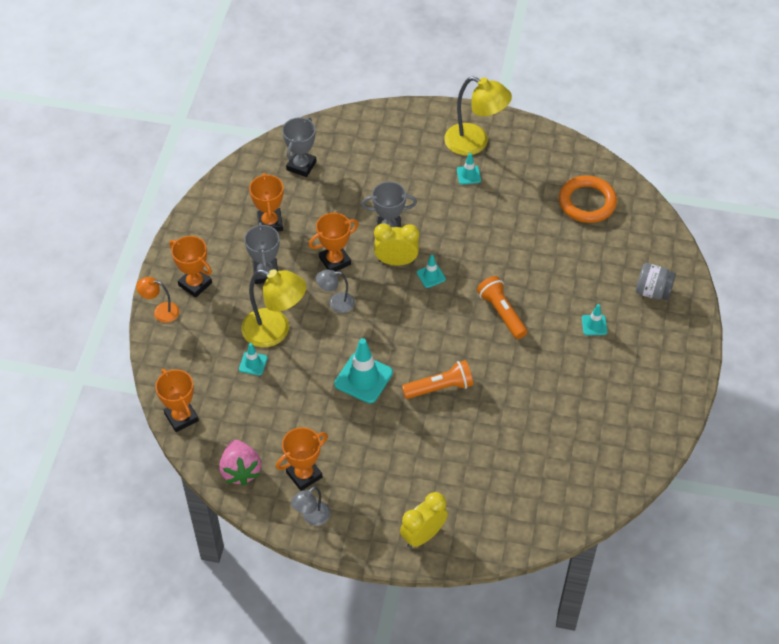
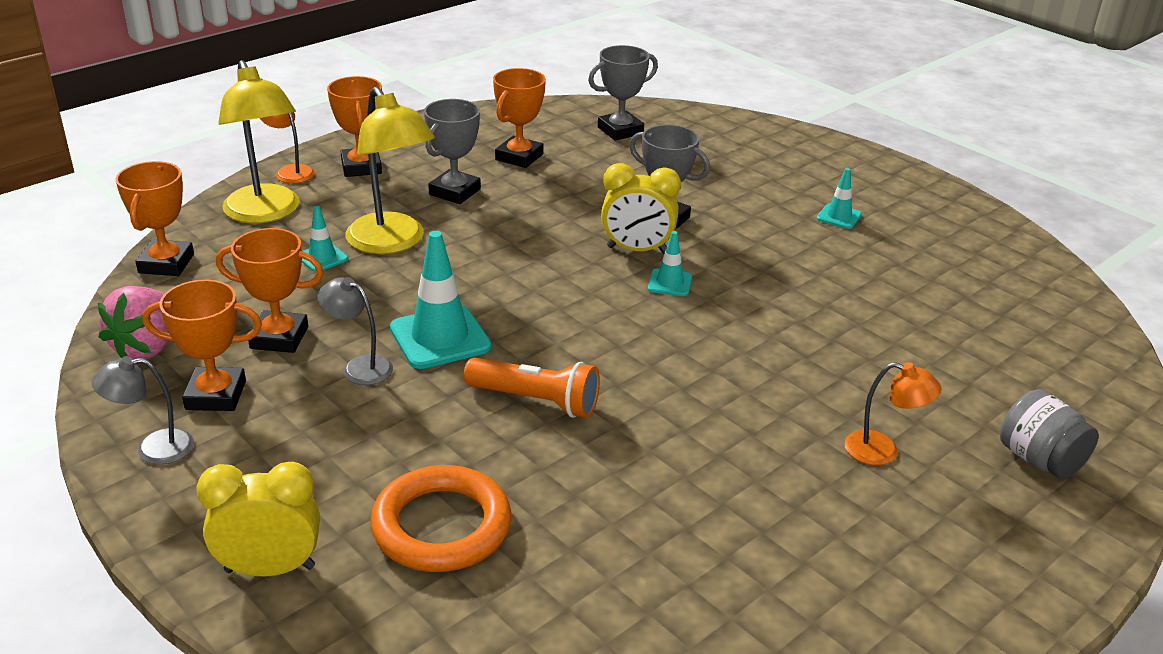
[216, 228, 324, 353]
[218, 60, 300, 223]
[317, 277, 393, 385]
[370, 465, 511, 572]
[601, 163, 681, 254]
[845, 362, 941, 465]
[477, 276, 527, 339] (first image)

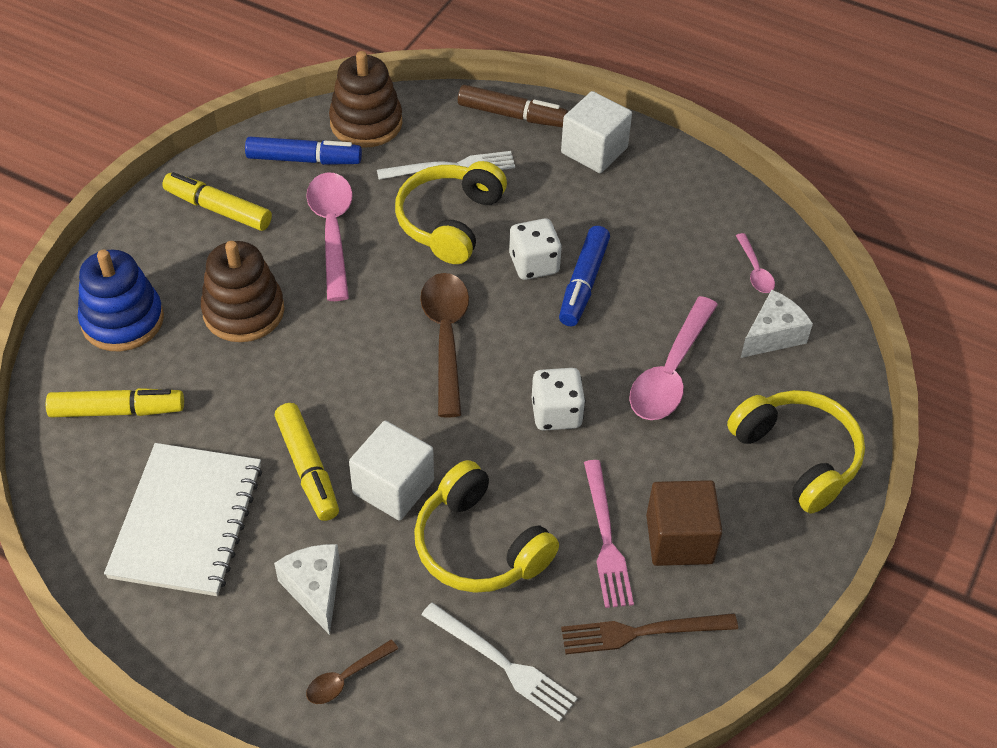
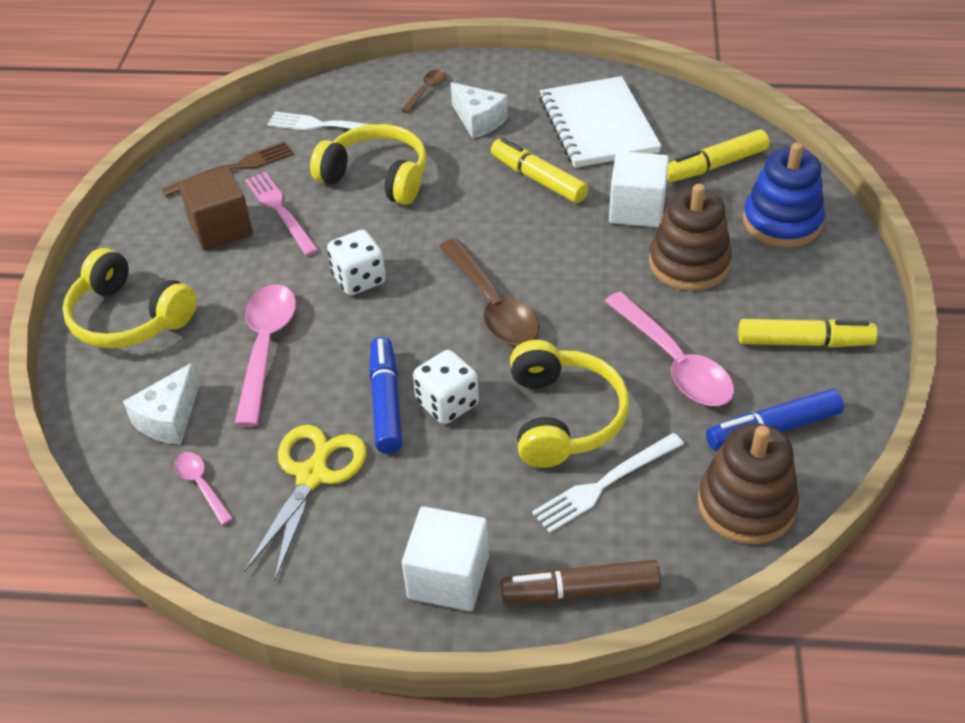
[244, 425, 367, 580]
[609, 151, 669, 227]

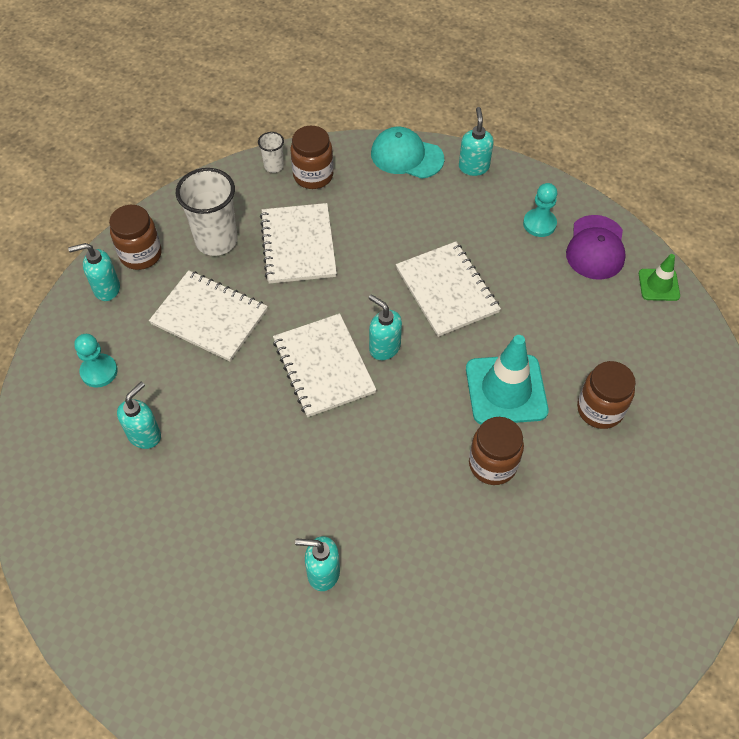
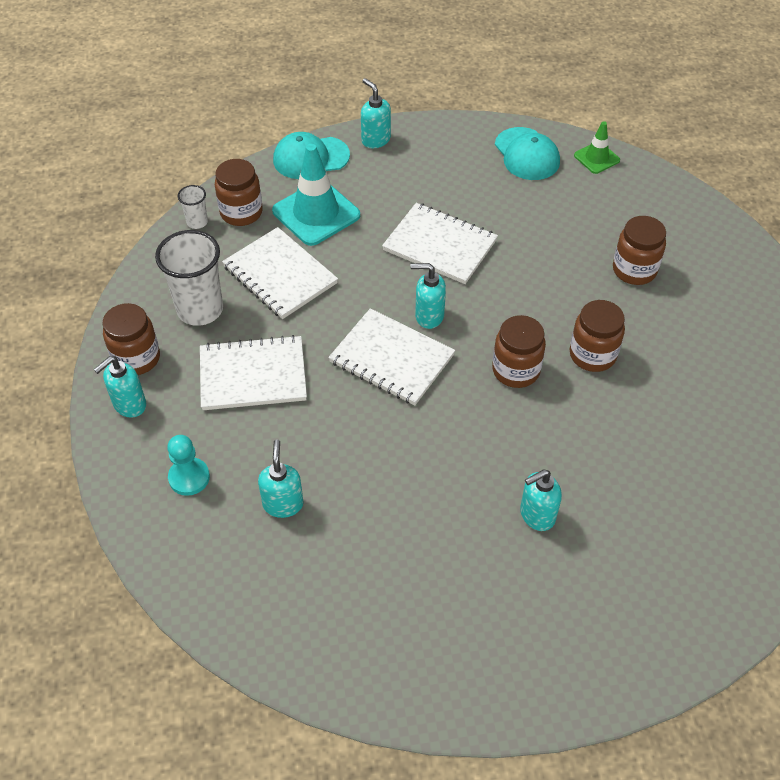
[272, 144, 360, 246]
[492, 315, 546, 388]
[495, 127, 560, 180]
[523, 183, 557, 237] (first image)

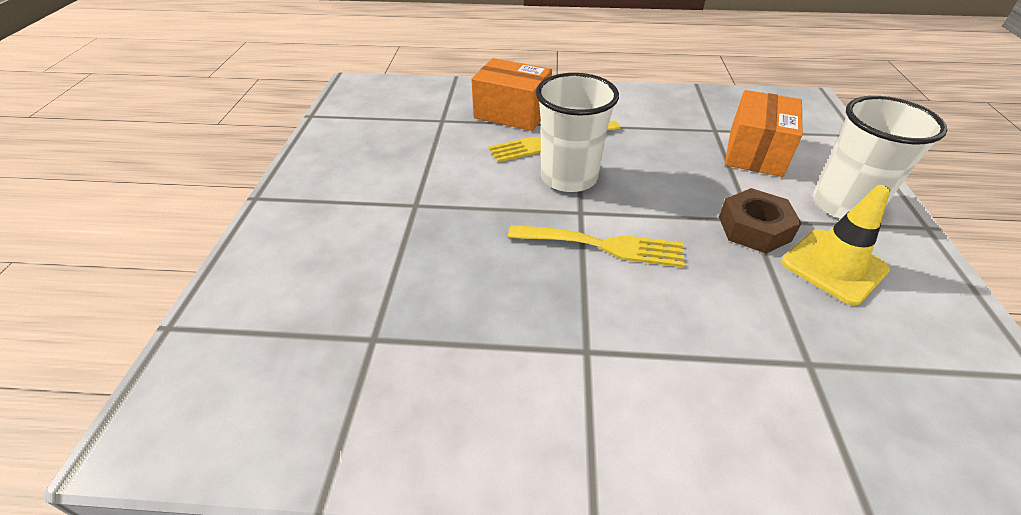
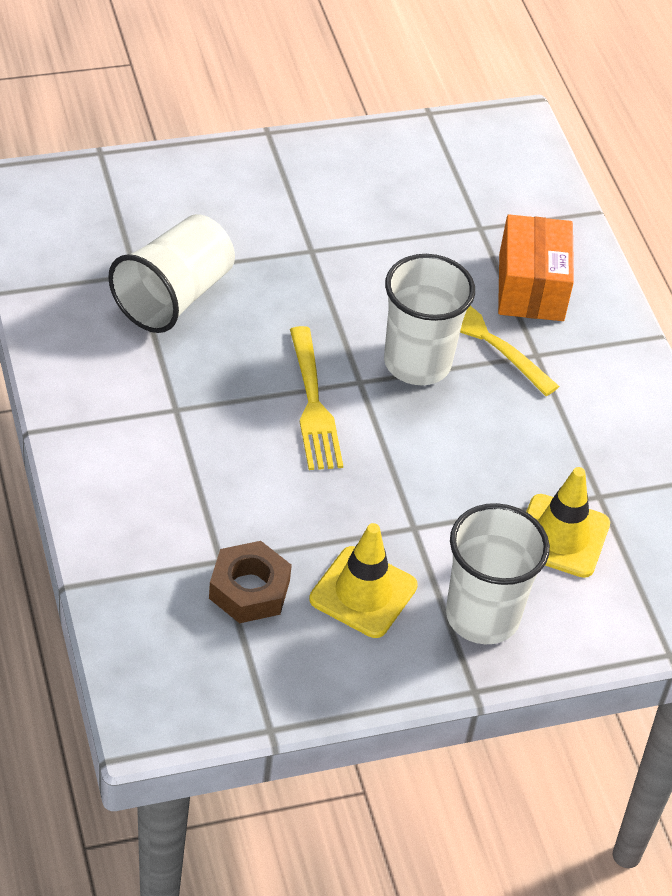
[108, 214, 235, 333]
[209, 541, 292, 623]
[526, 467, 610, 578]

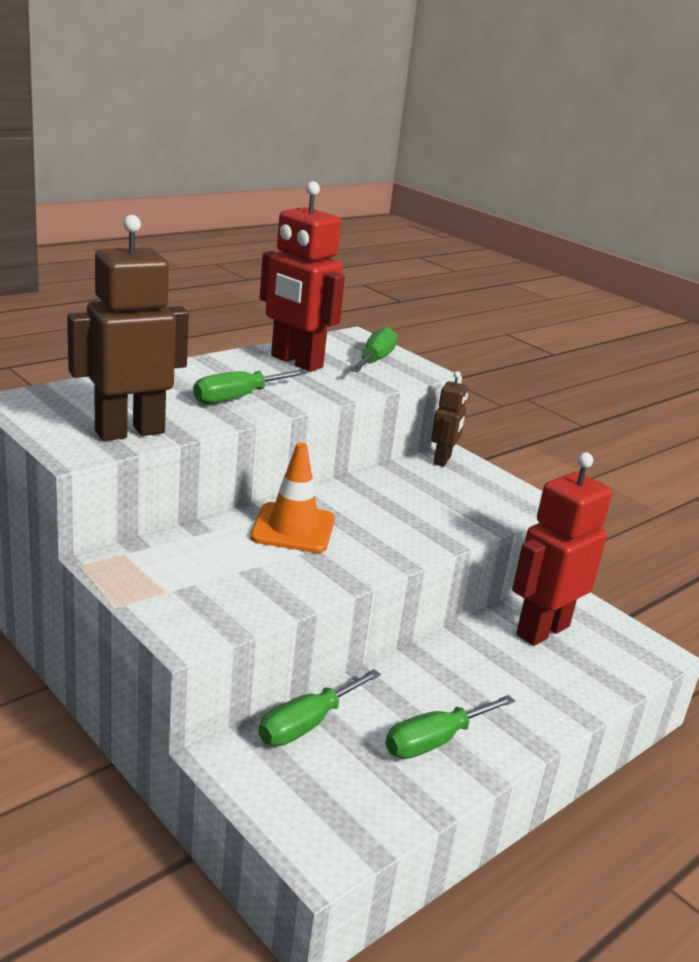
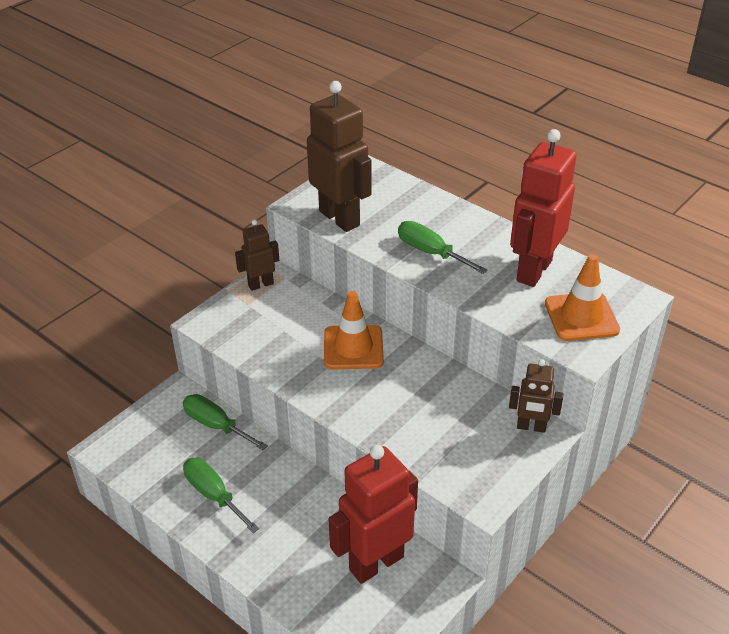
[235, 219, 279, 291]
[329, 445, 418, 584]
[545, 254, 620, 341]

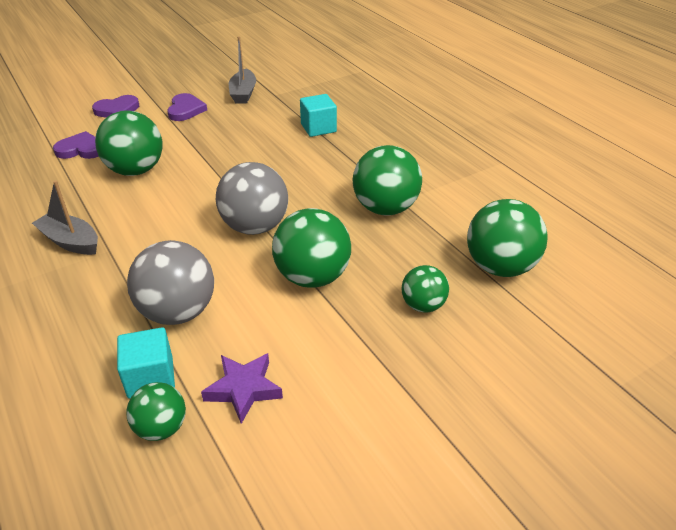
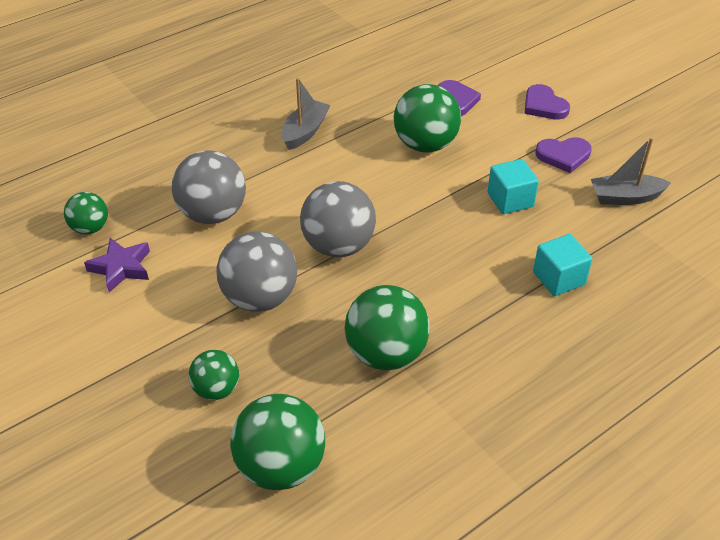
[216, 231, 297, 312]
[487, 159, 539, 214]

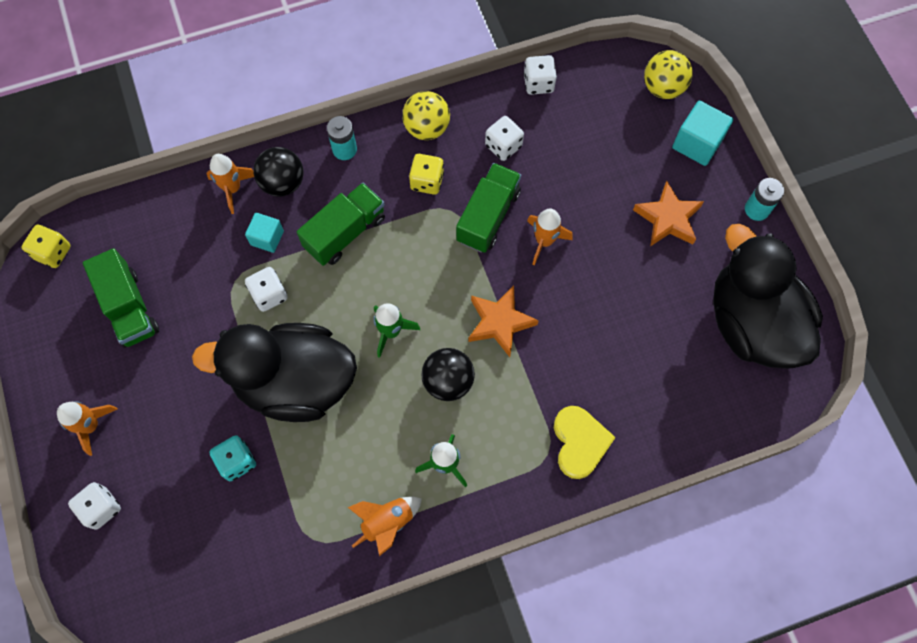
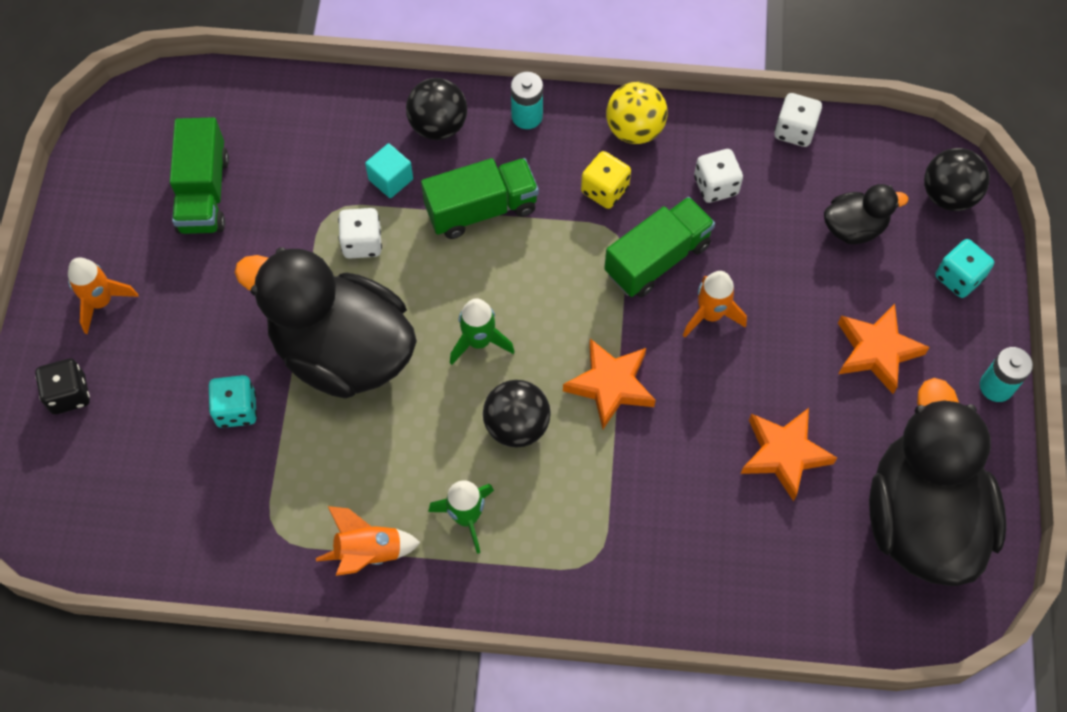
[35, 359, 90, 414]
[741, 408, 837, 502]
[824, 184, 908, 244]
[924, 148, 990, 211]
[935, 239, 994, 298]
[22, 224, 71, 268] (first image)
[206, 154, 254, 214] (first image)
[554, 406, 616, 479] (first image)

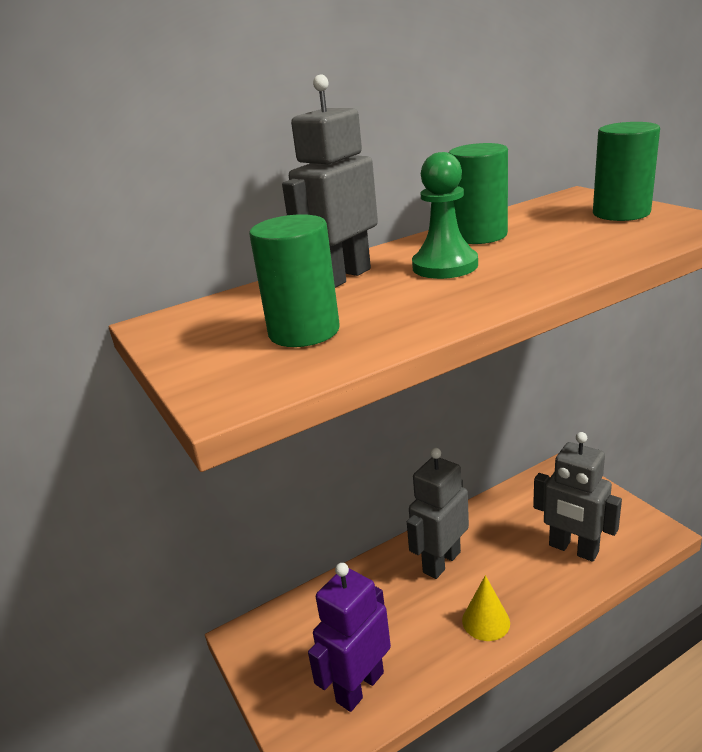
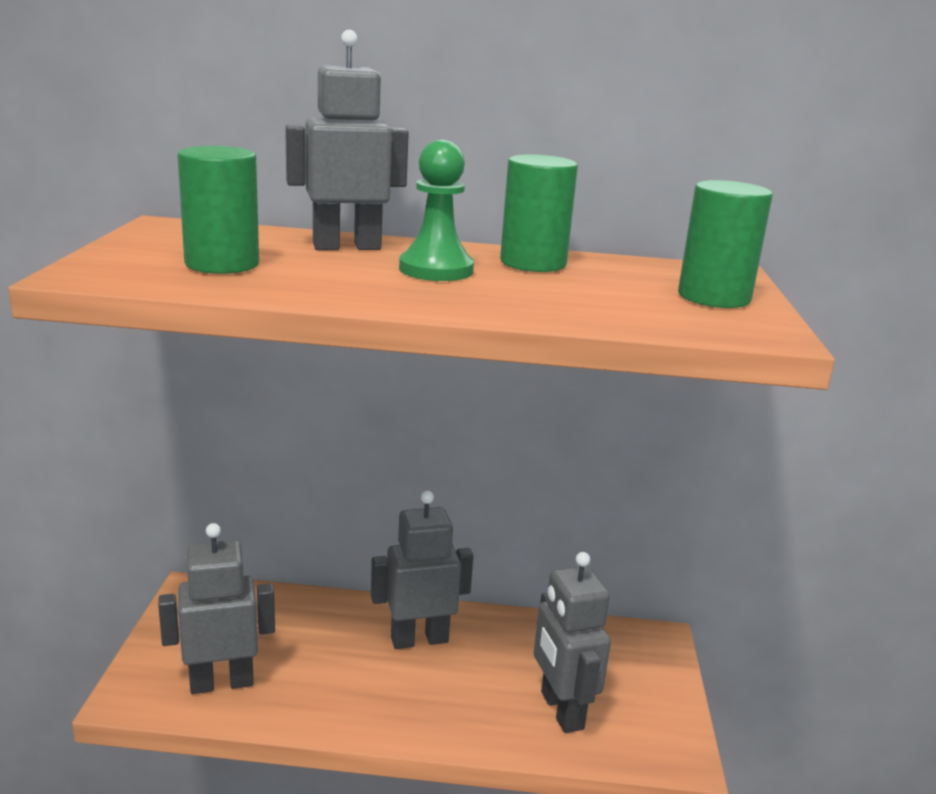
[158, 523, 275, 694]
[462, 575, 510, 641] (first image)

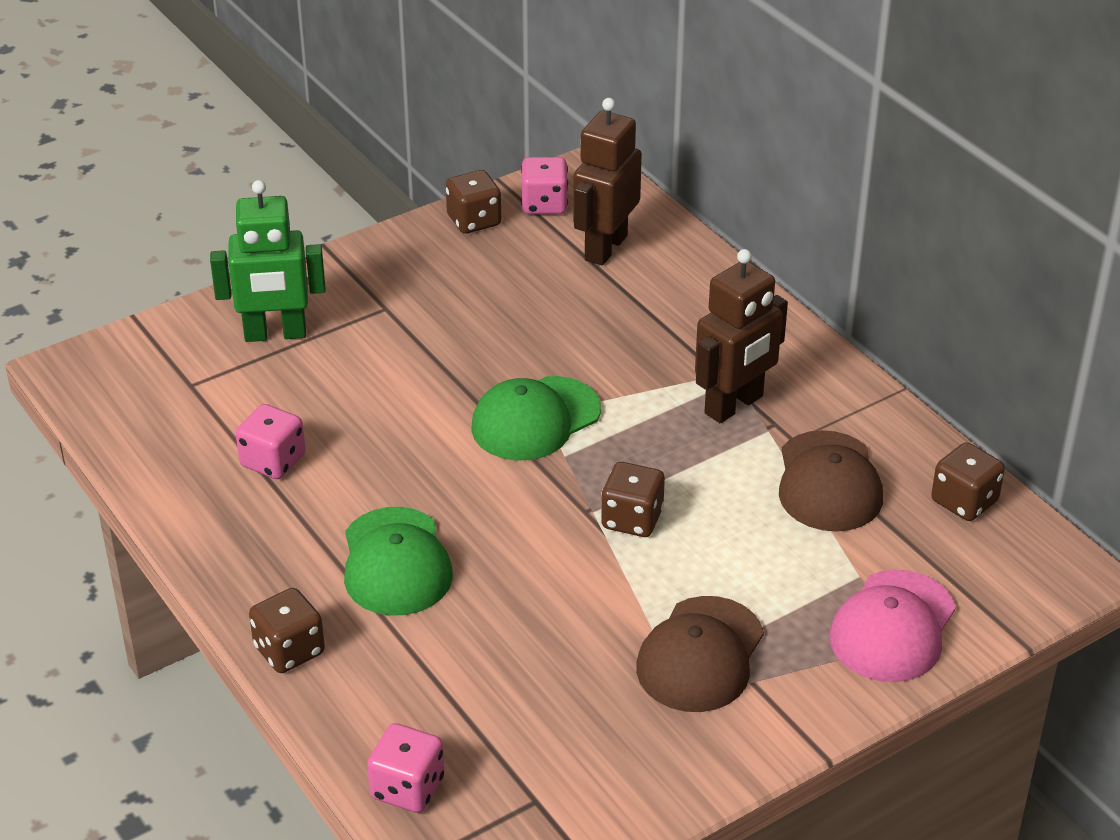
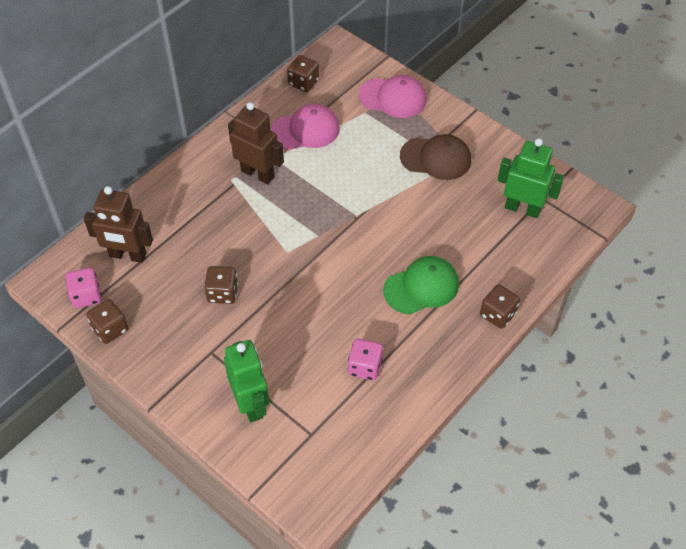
[204, 266, 238, 304]
[270, 104, 340, 150]
[498, 138, 564, 218]
[367, 723, 445, 813] (first image)
[471, 376, 601, 460] (first image)

